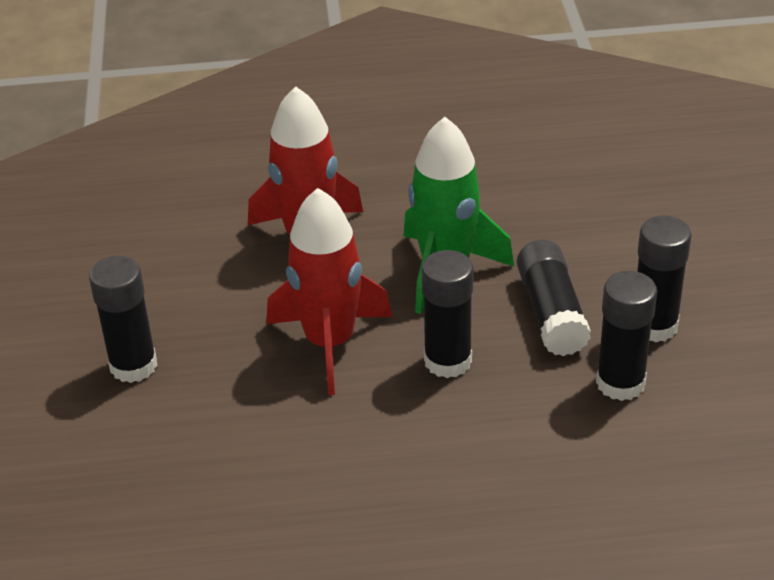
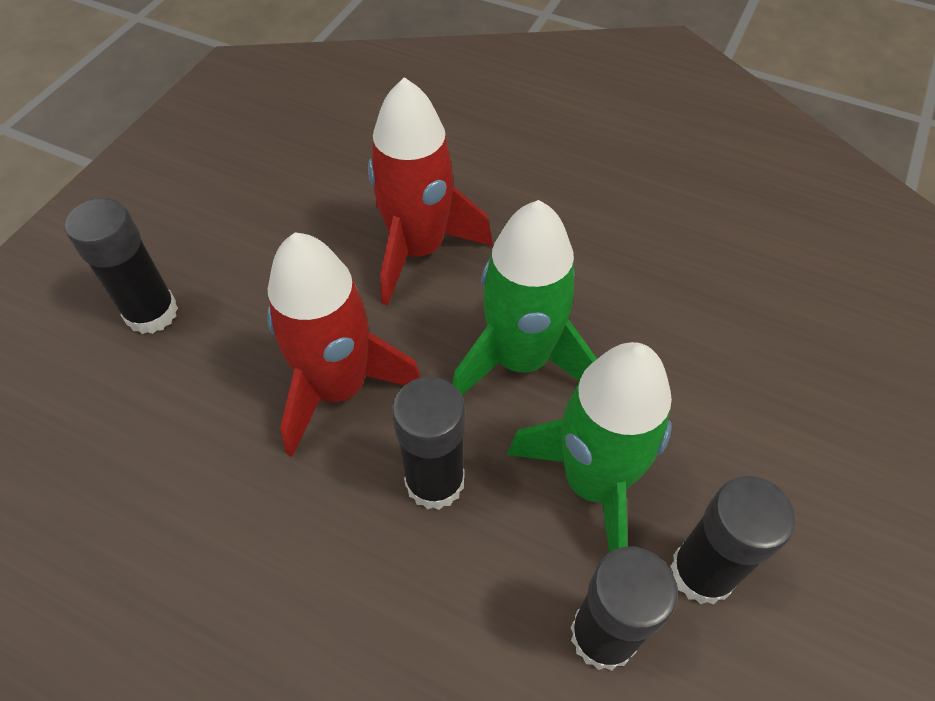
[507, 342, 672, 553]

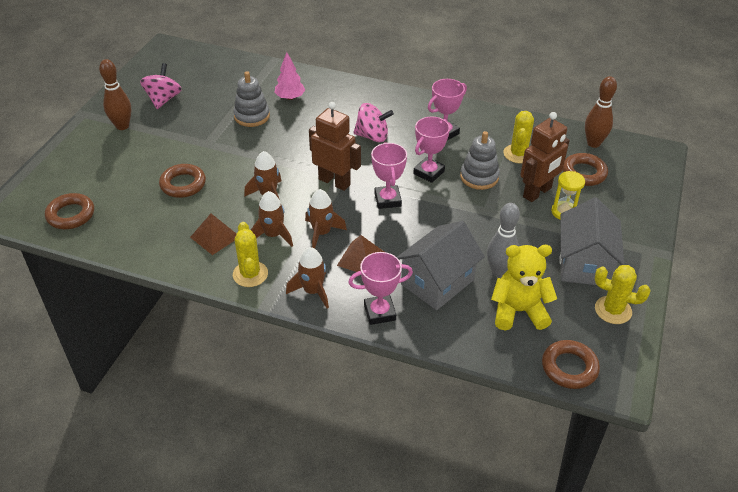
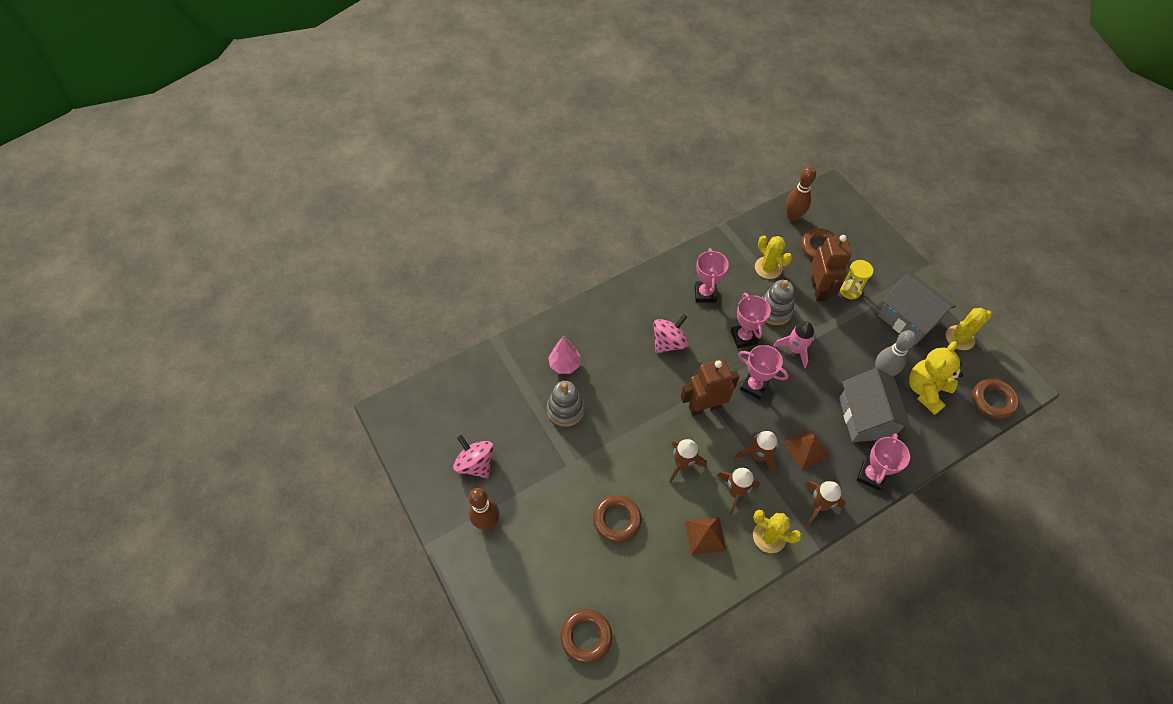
[773, 321, 814, 369]

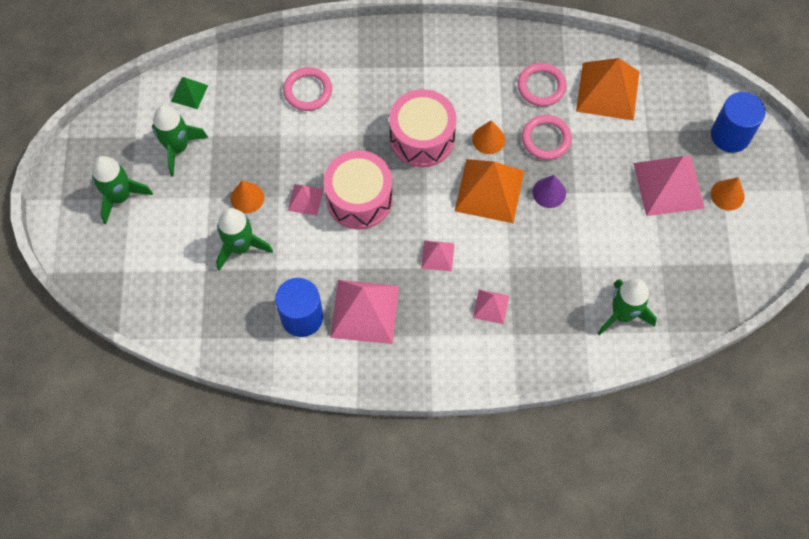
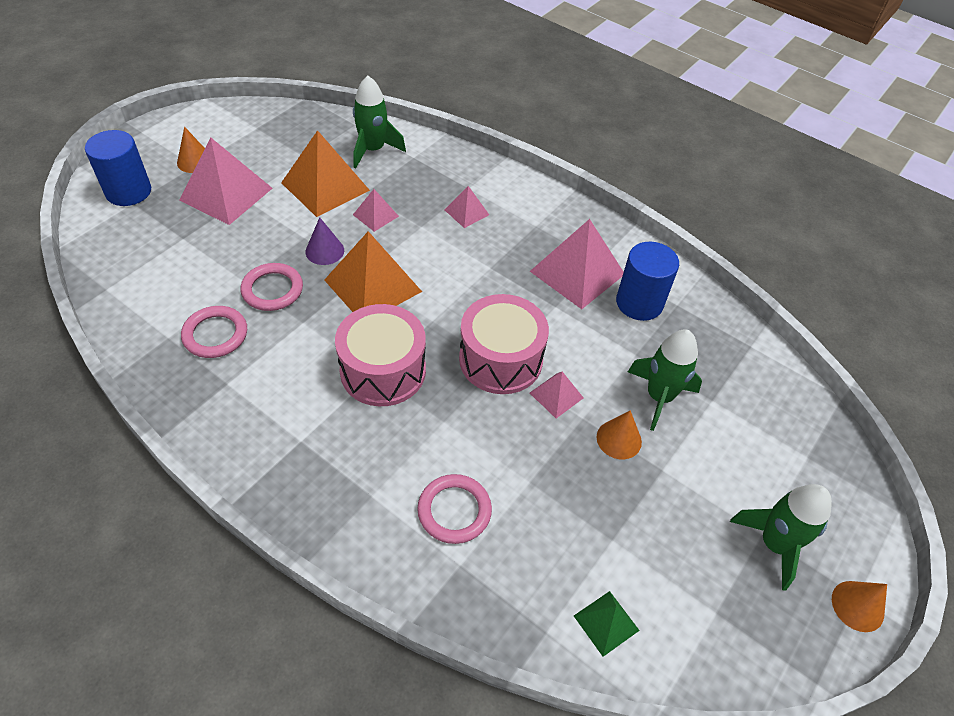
[281, 130, 370, 217]
[353, 189, 399, 232]
[832, 581, 887, 632]
[152, 105, 208, 177] (first image)

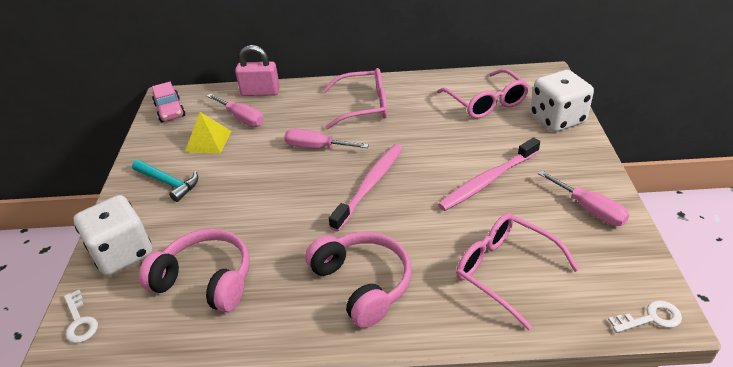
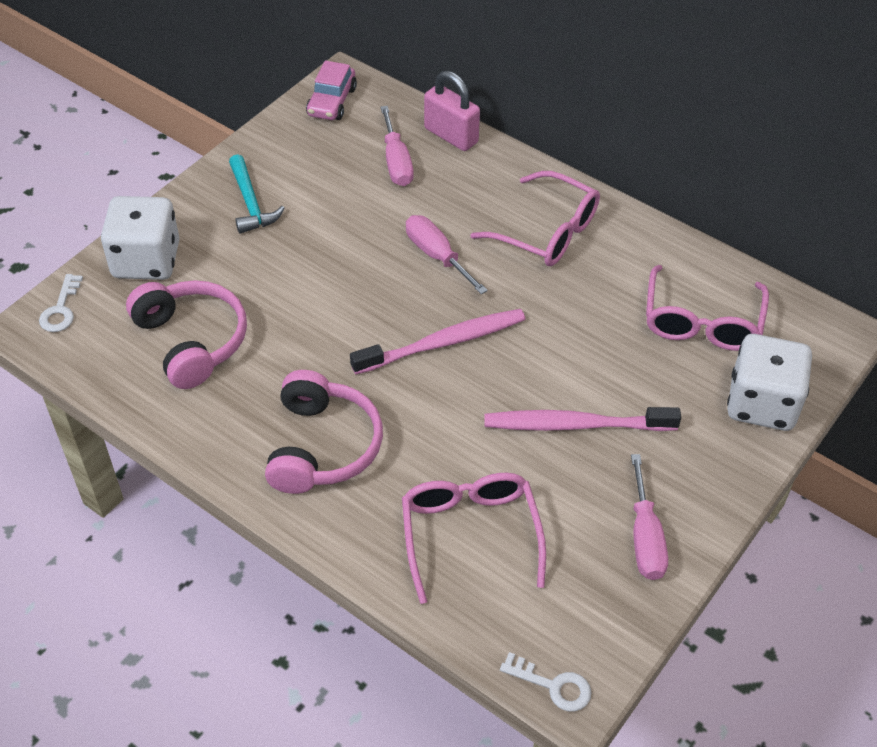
[185, 112, 231, 154] (first image)

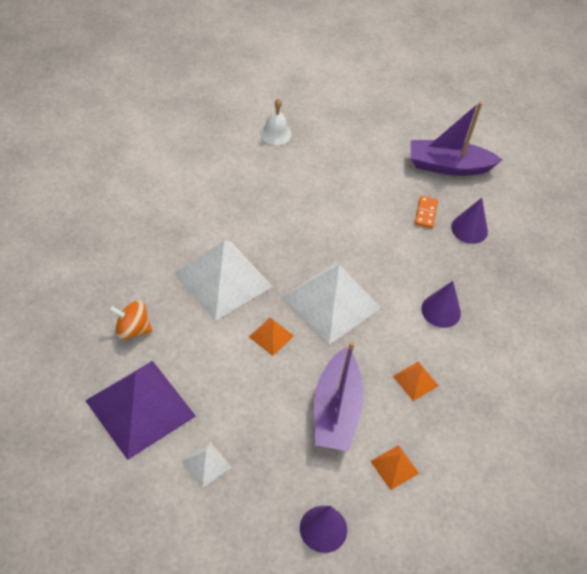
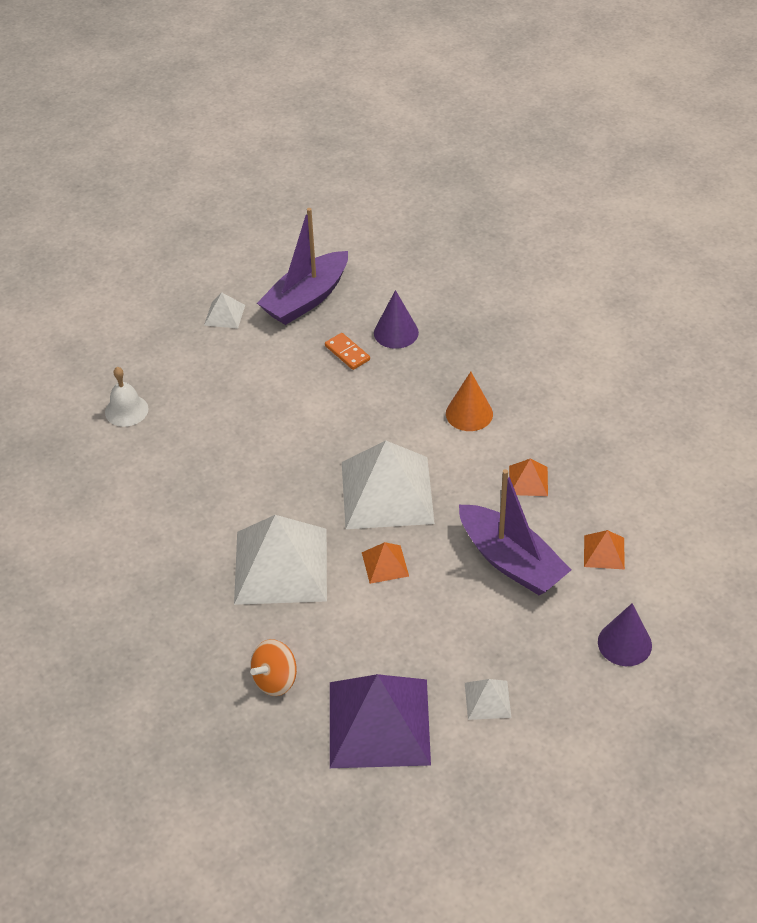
[204, 293, 245, 329]
[446, 372, 493, 431]

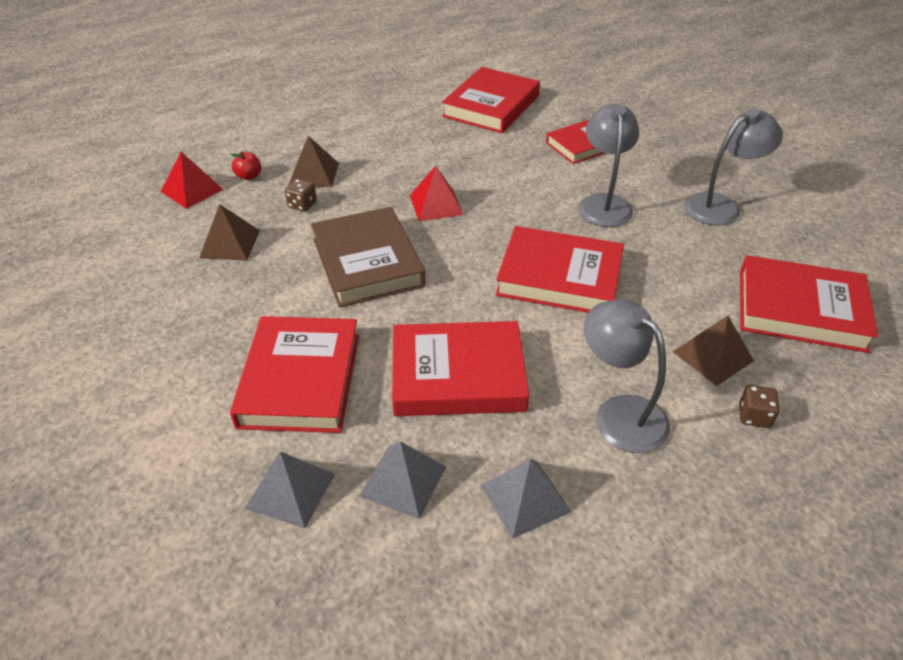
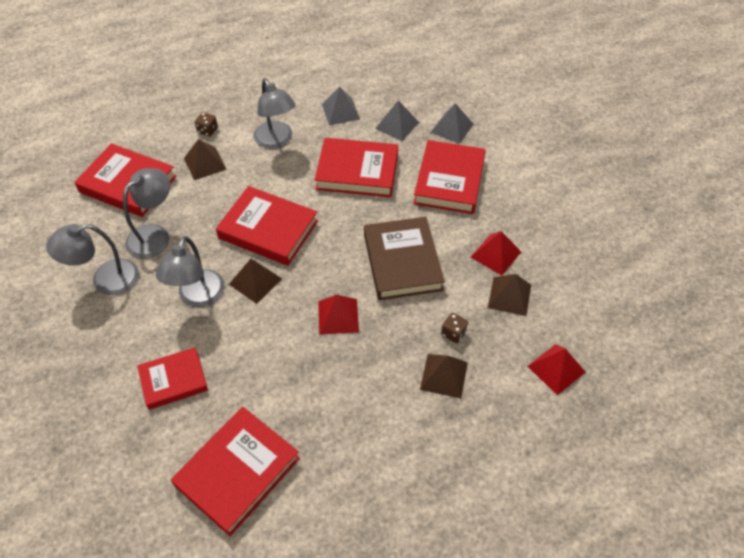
[123, 168, 170, 259]
[229, 259, 282, 304]
[471, 231, 521, 276]
[230, 151, 261, 180] (first image)

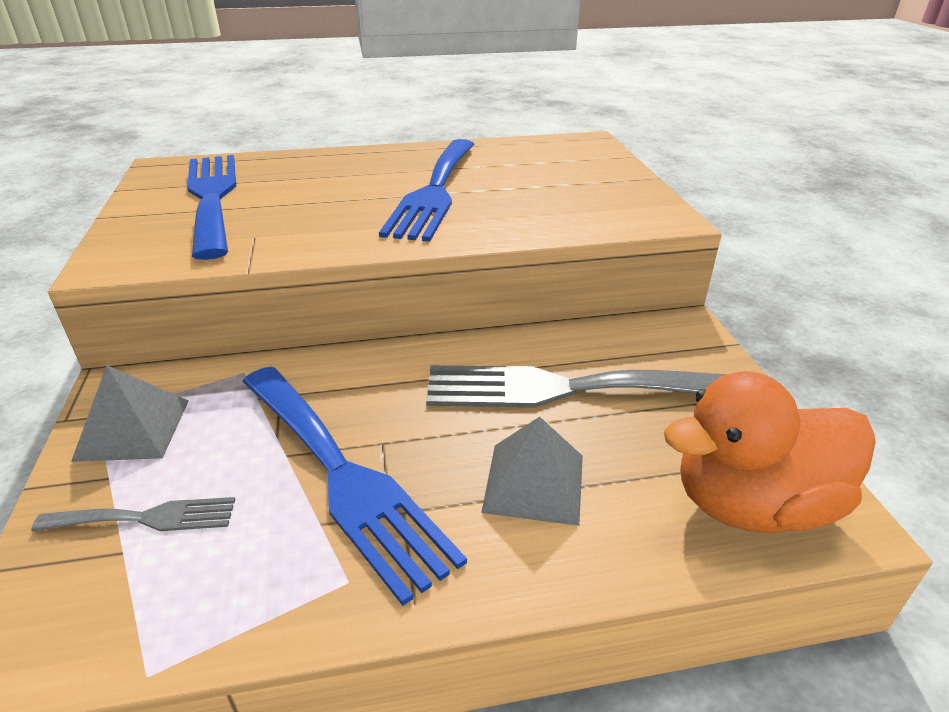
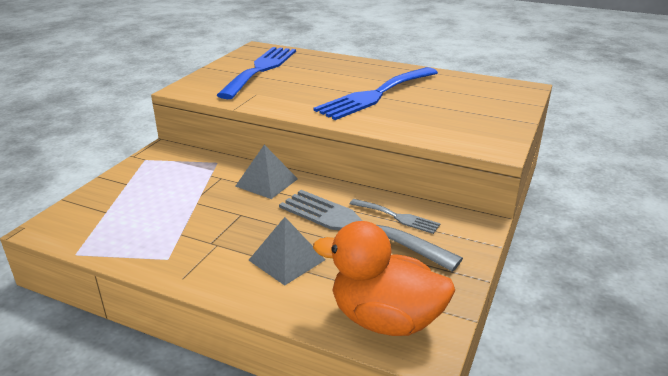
[235, 145, 298, 199]
[350, 199, 440, 234]
[242, 366, 467, 606] (first image)

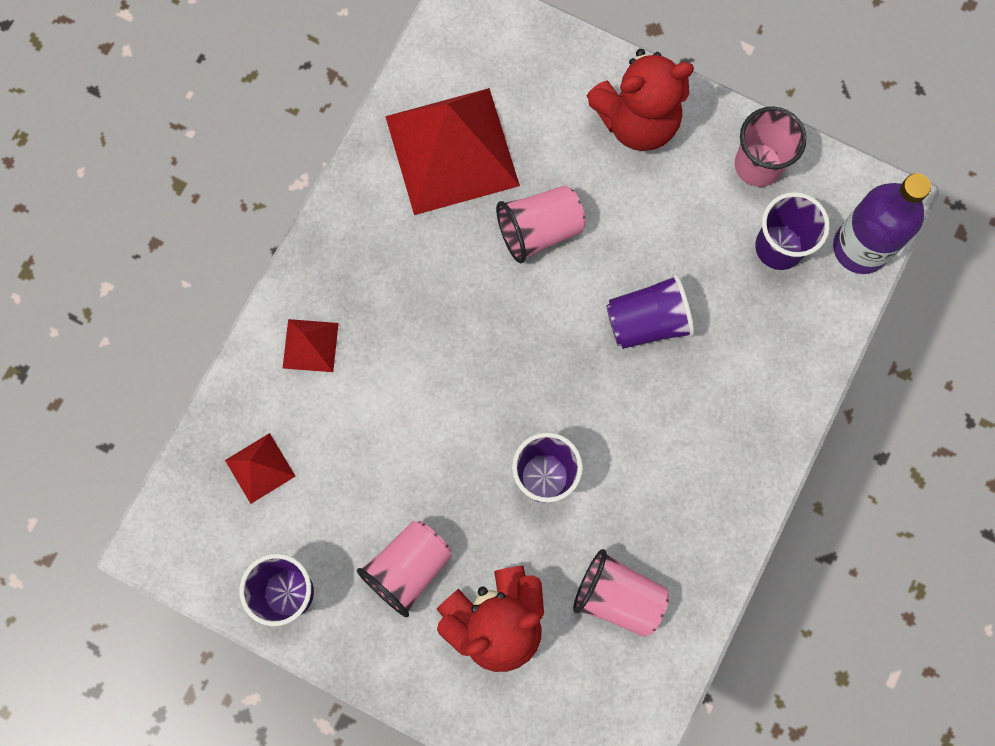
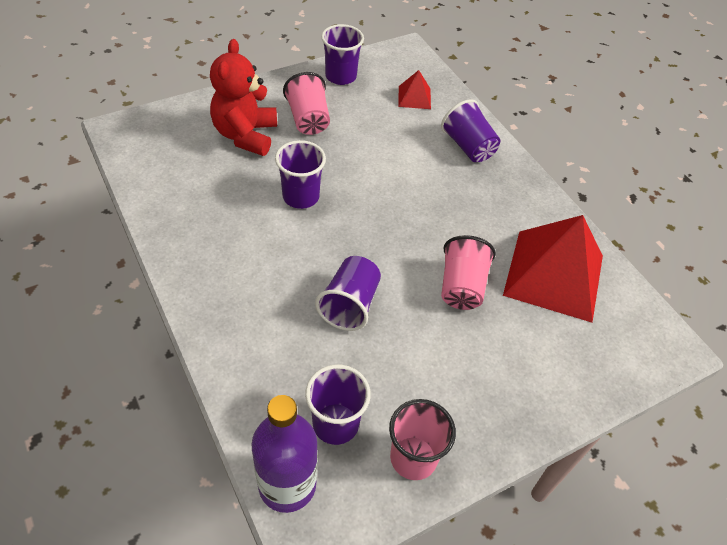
[441, 99, 500, 162]
[573, 549, 669, 637] (first image)
[587, 49, 694, 151] (first image)

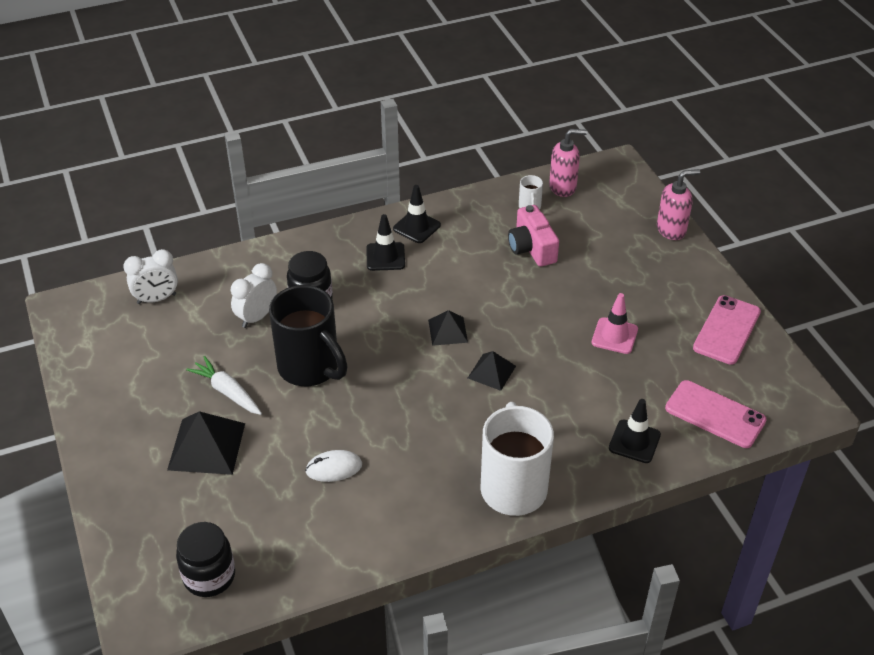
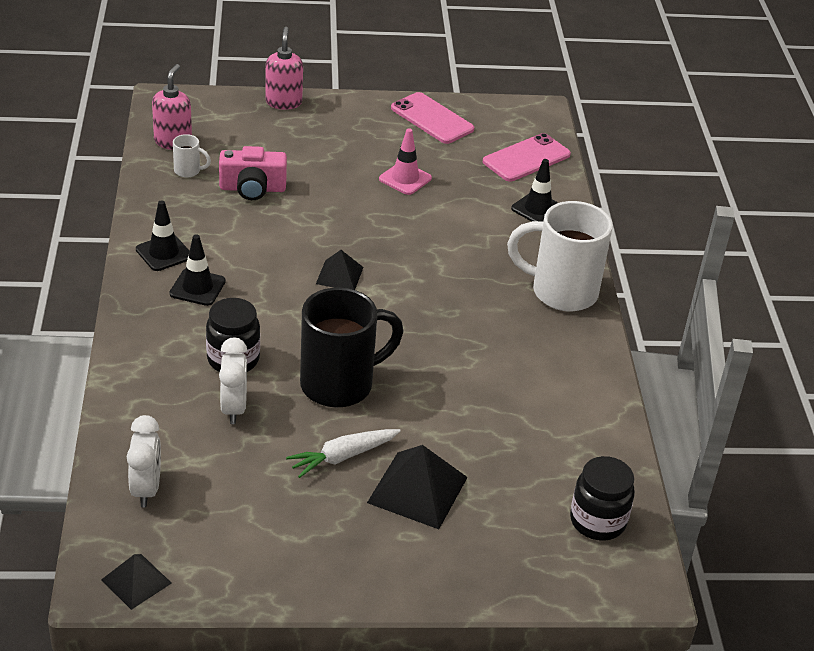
[101, 554, 171, 610]
[219, 338, 247, 424]
[305, 450, 362, 482] (first image)

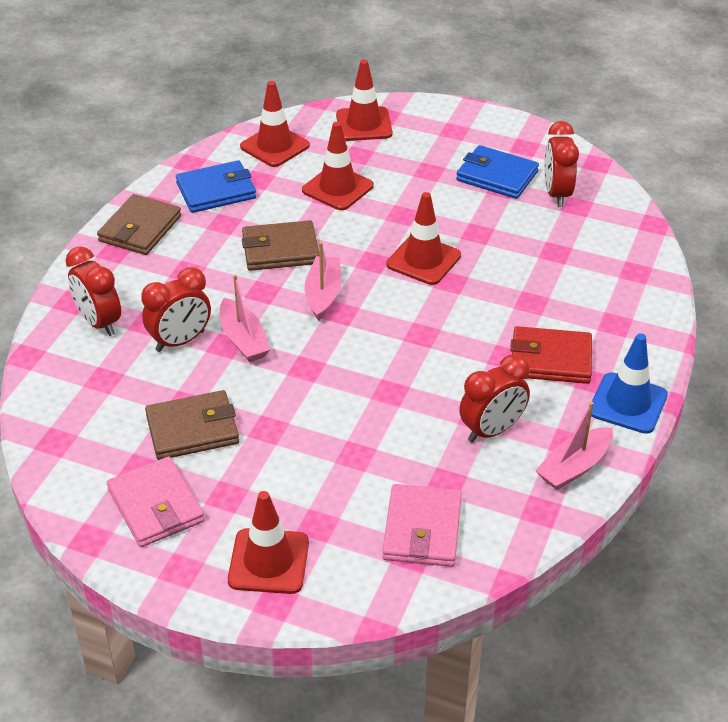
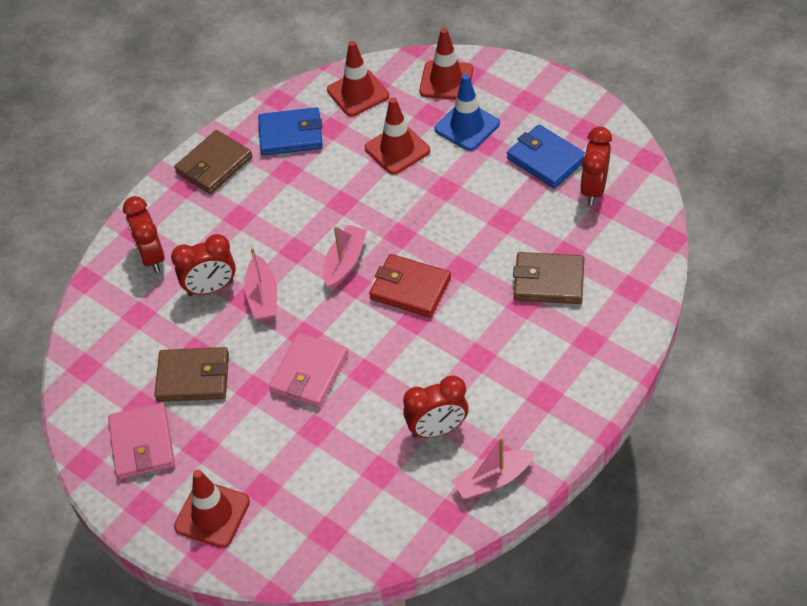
[269, 333, 348, 408]
[369, 254, 451, 318]
[435, 74, 500, 151]
[513, 252, 584, 304]
[386, 192, 461, 285] (first image)

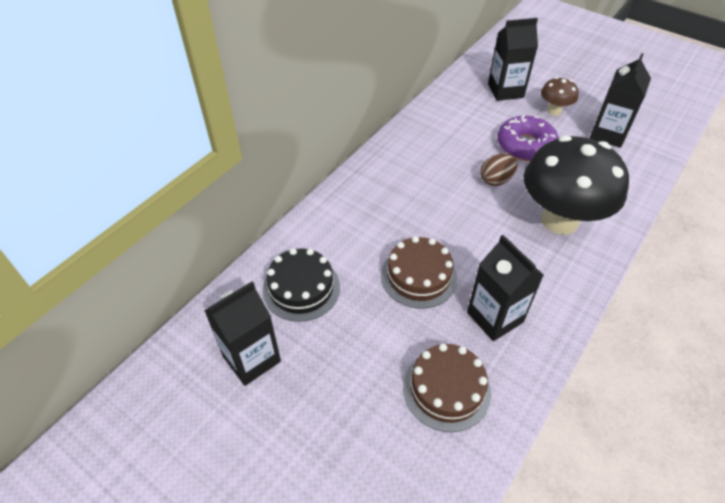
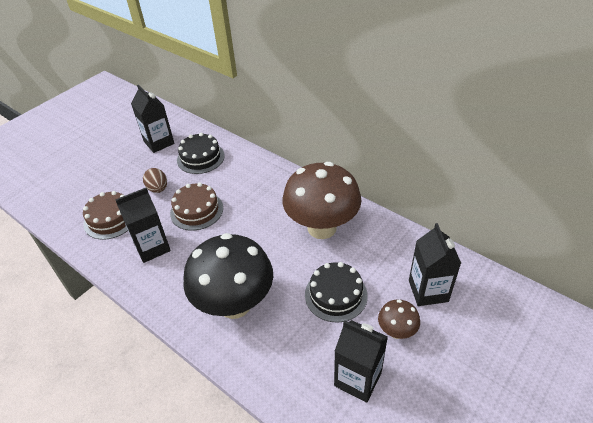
[143, 168, 167, 193]
[282, 162, 361, 239]
[305, 262, 368, 322]

